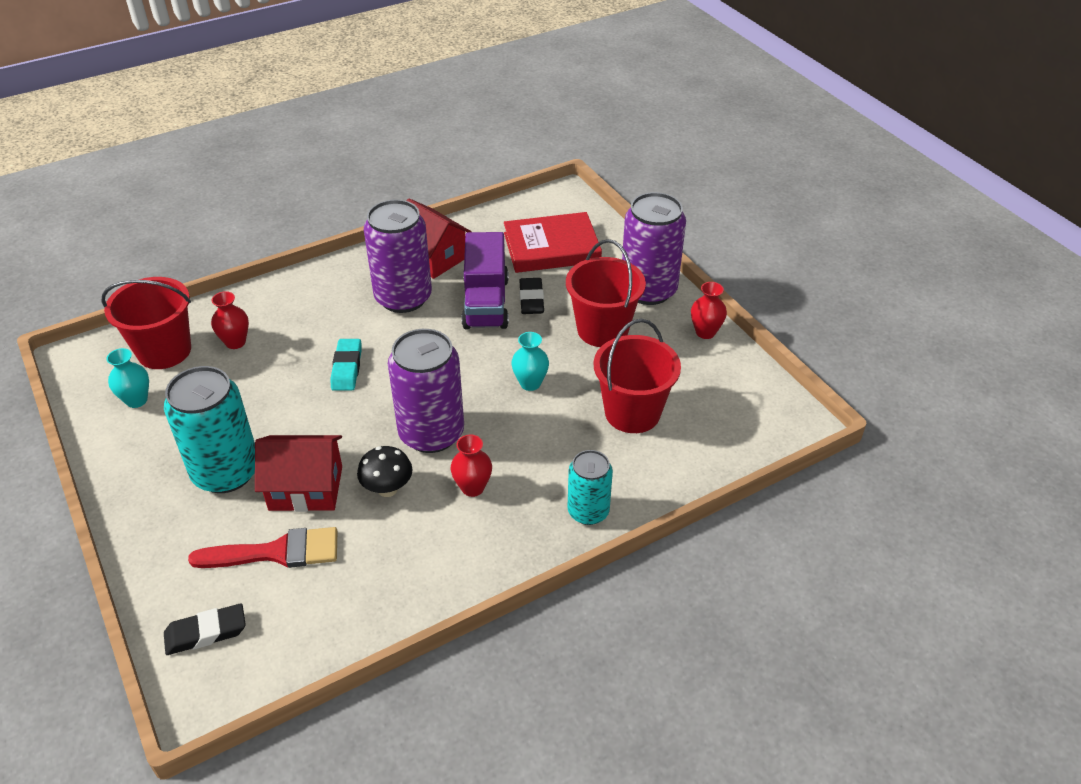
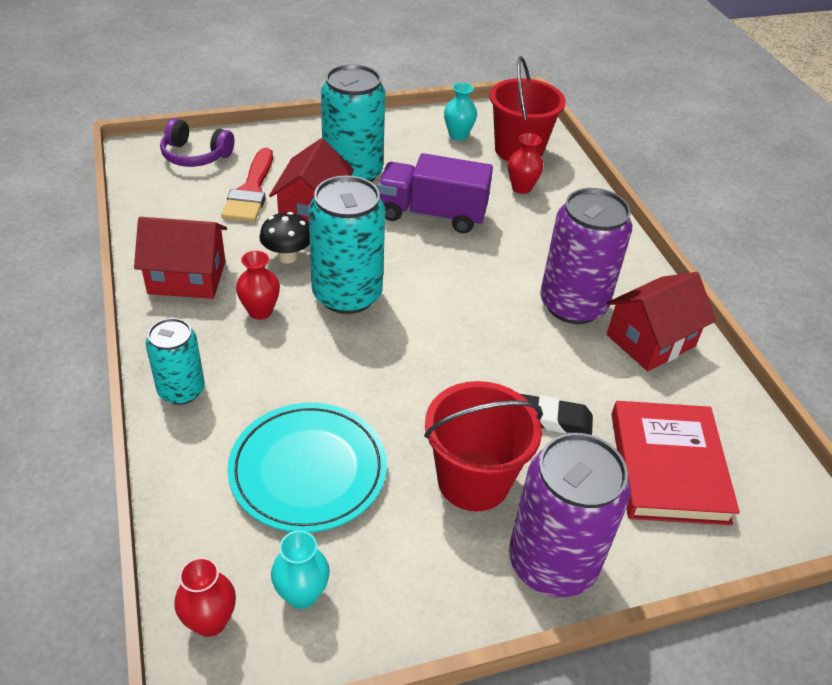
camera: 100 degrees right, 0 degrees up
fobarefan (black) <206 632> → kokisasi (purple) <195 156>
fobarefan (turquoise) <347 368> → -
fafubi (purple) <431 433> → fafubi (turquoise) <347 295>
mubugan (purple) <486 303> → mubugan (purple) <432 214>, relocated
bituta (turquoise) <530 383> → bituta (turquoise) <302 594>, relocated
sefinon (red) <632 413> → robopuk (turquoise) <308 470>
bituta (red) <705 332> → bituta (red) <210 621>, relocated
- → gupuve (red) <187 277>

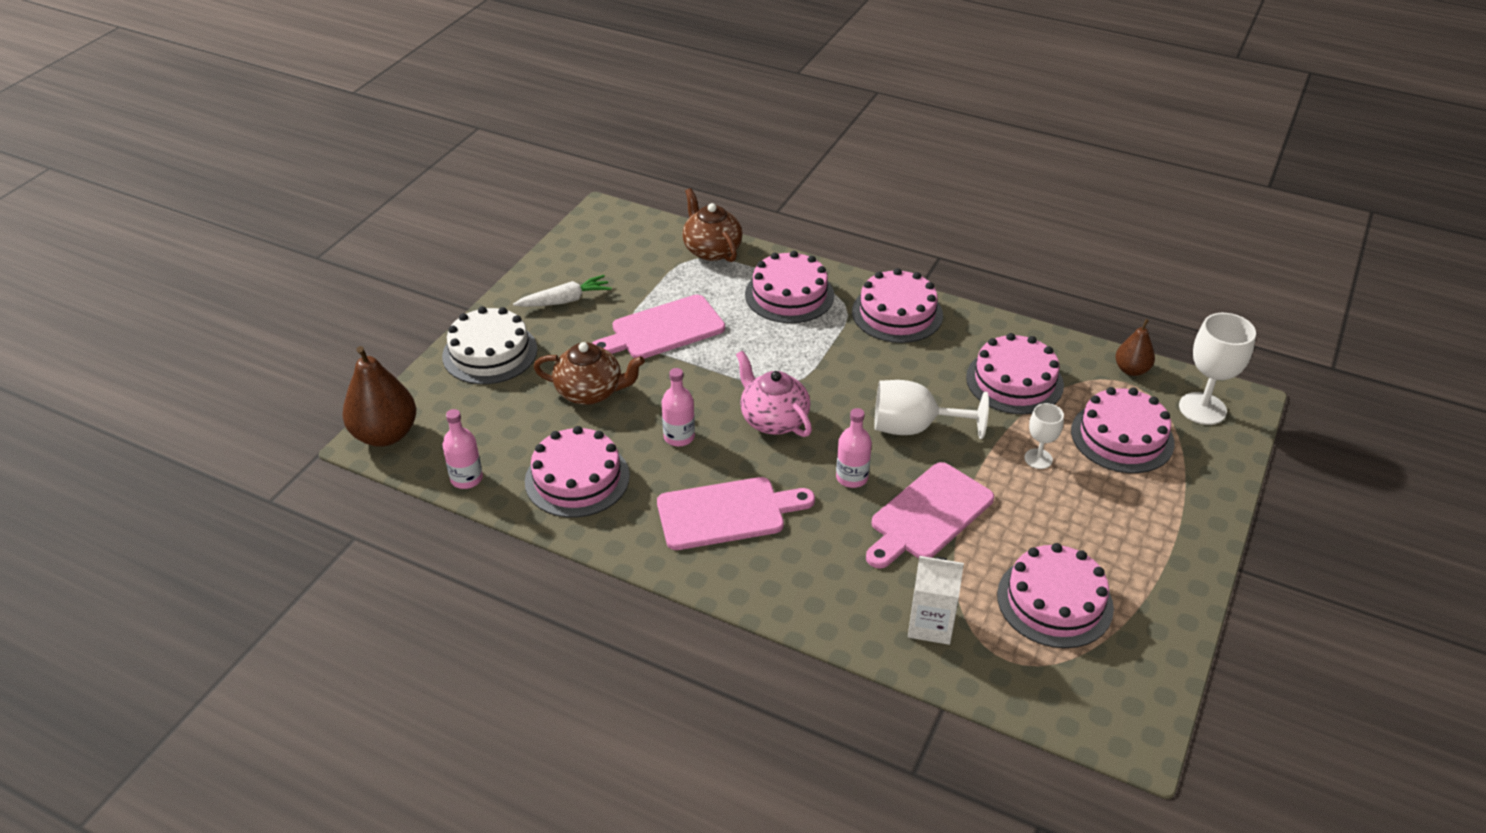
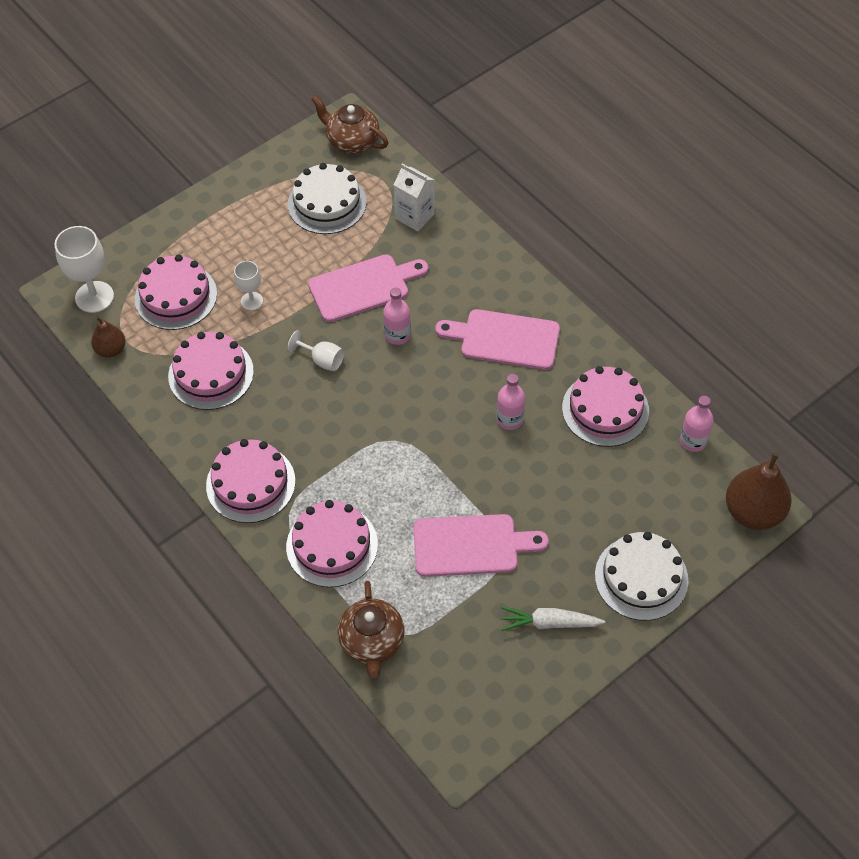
camera: 155 degrees left, 15 degrees up
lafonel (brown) <590 392> → lafonel (brown) <352 141>, relocated
lafonel (pink) <773 420> → -
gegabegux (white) <913 428> → gegabegux (white) <322 360>, x0.58
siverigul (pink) <1054 601> → siverigul (white) <327 203>

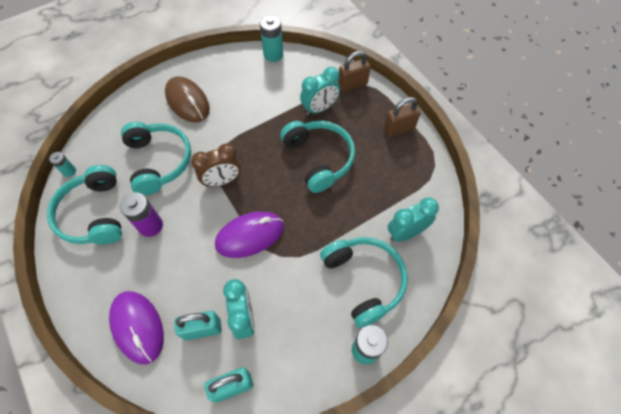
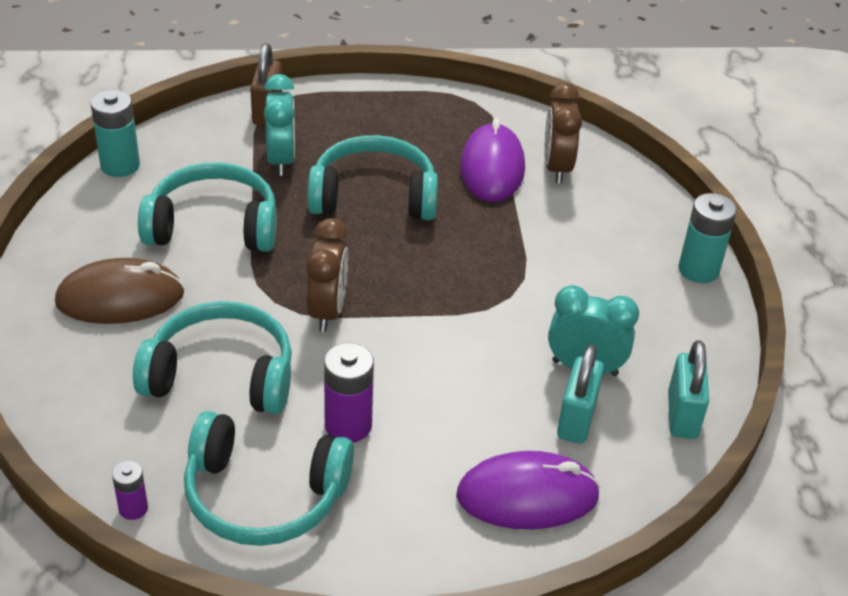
camera: 65 degrees left, 20 degrees down
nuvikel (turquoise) <69 171> → nuvikel (purple) <133 508>
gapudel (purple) <250 235> → gapudel (purple) <492 168>, relocated
kokisasi (turquoise) <364 280> → kokisasi (turquoise) <213 226>, relocated
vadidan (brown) <399 129> → -
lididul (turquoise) <406 232> → lididul (brown) <556 168>

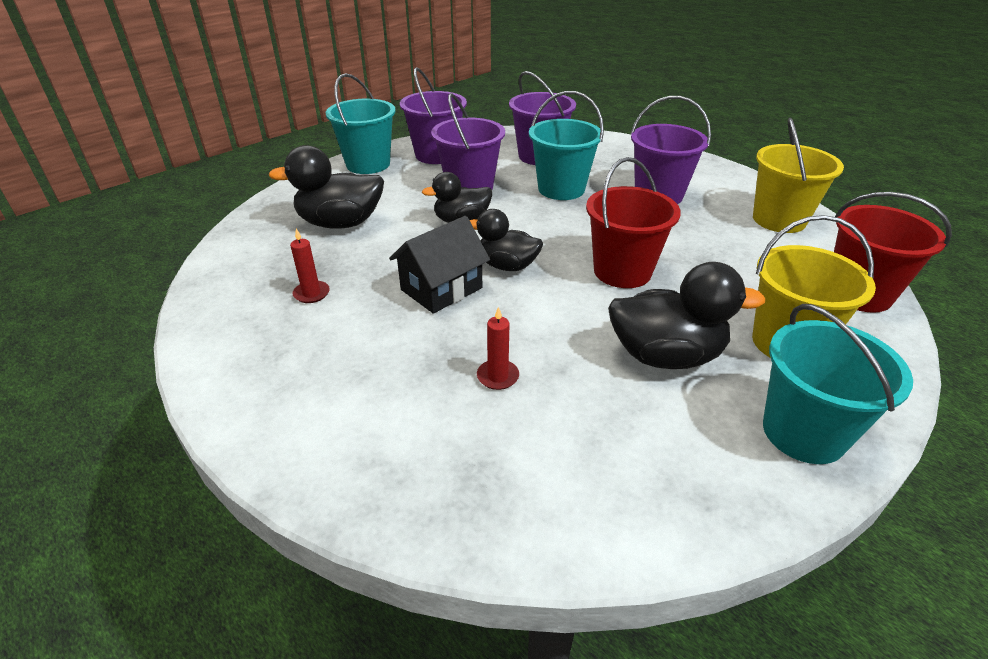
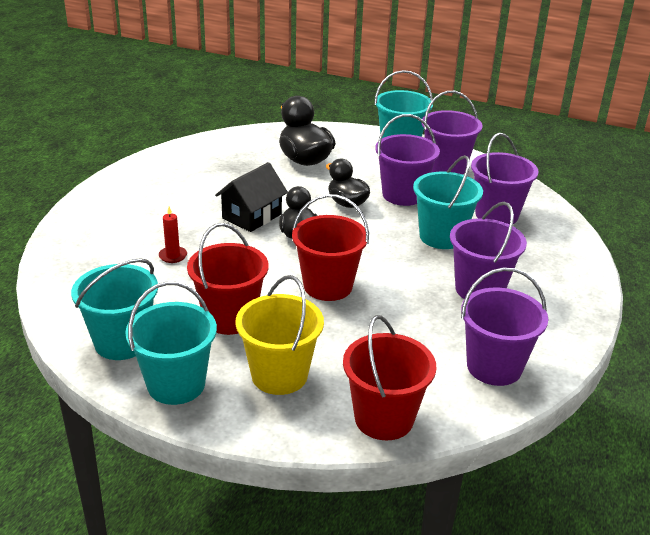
camera: 65 degrees right, 5 degrees down
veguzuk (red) <311 293> → -
gupuve (black) <441 289> → gupuve (black) <252 216>, 75 degrees counterclockwise
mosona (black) <665 355> → sefinon (red) <230 318>
sefinon (yellow) <779 220> → sefinon (purple) <494 367>
- → sefinon (turquoise) <122 342>

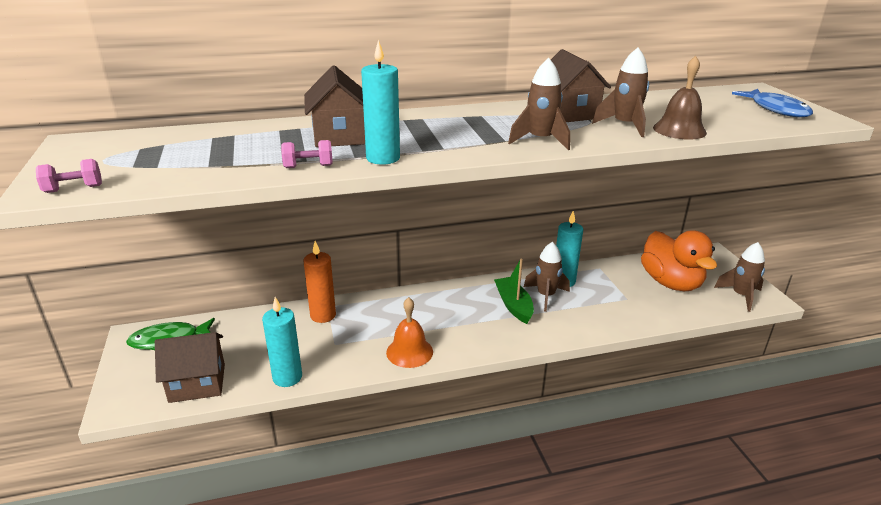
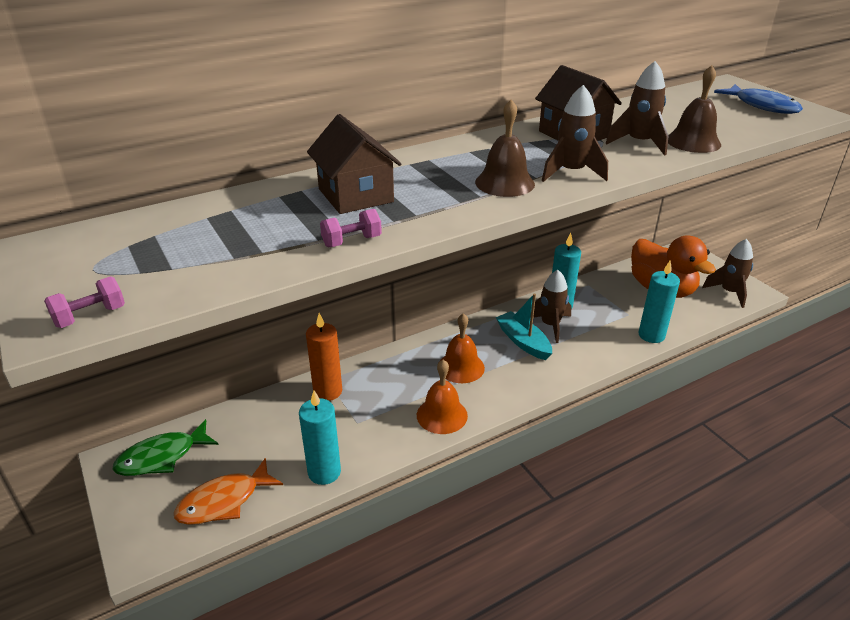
camera: 15 degrees left, 5 degrees up
gupuve (brown) <197 383> → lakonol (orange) <224 501>
veguzuk (turquoise) <383 158> → veguzuk (turquoise) <651 335>, relocated
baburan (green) <513 305> → baburan (turquoise) <523 342>
- → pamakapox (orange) <461 367>
- → pamakapox (brown) <504 183>

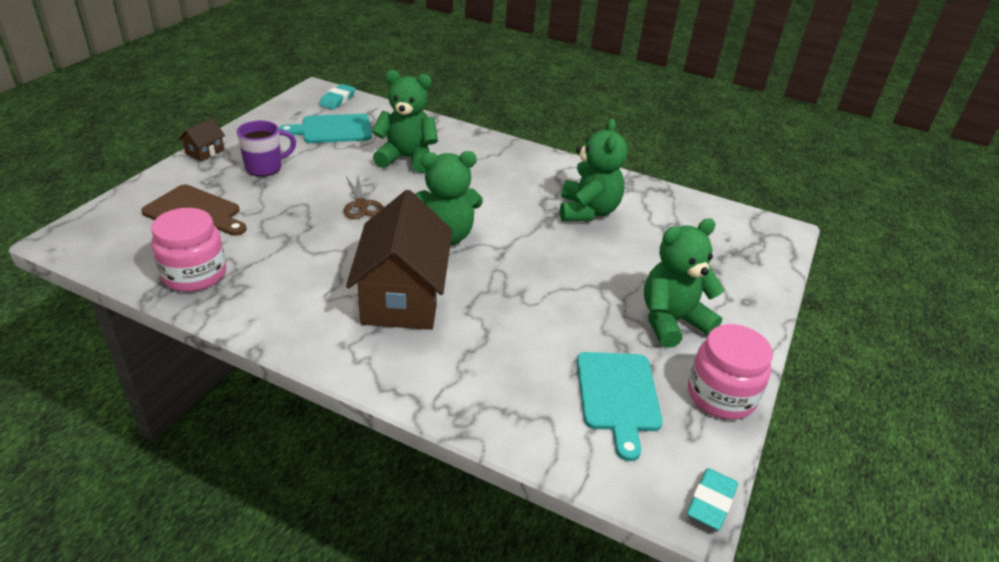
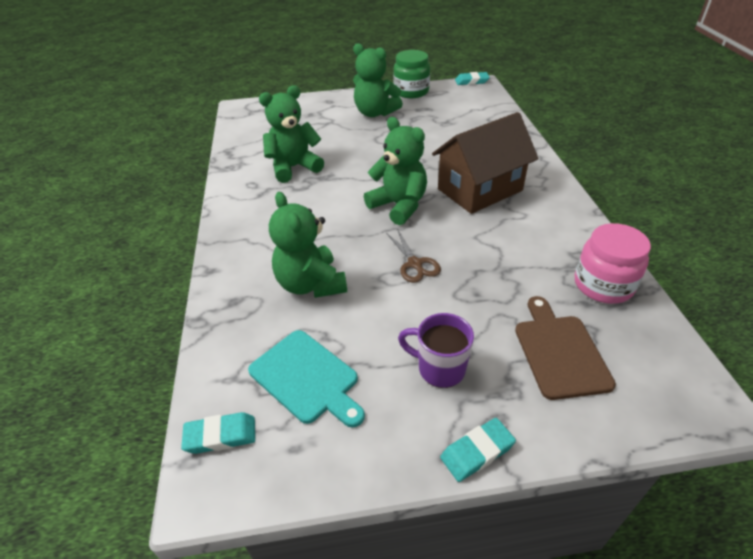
camera: 120 degrees left, 5 degrees up
gupuve (brown) <205 152> → fobarefan (turquoise) <477 452>
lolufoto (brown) <361 205> → lolufoto (brown) <415 264>, 120 degrees clockwise
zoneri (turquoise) <618 396> → -
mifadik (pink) <721 395> → mifadik (green) <411 92>

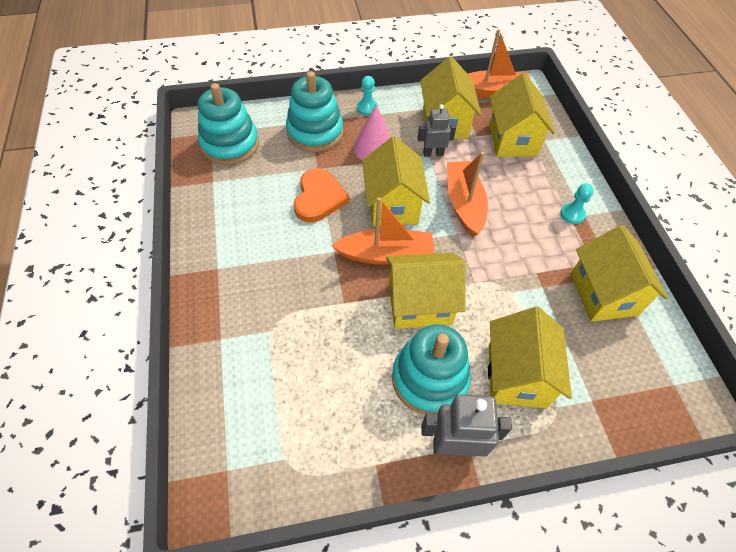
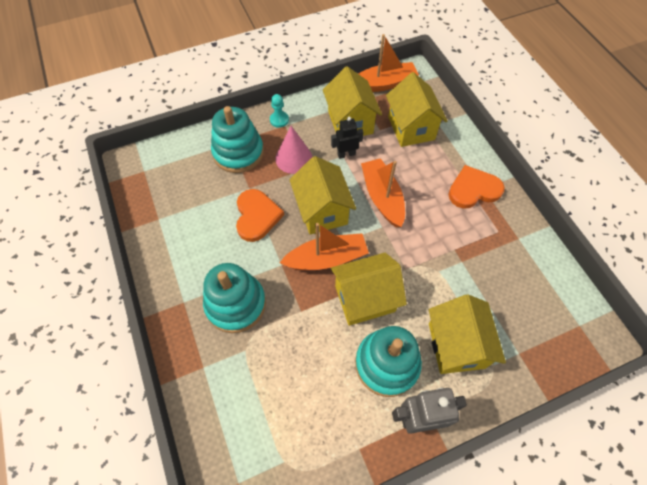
camera: 10 degrees left, 5 degrees up
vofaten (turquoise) <230 144> → vofaten (turquoise) <236 304>, relocated
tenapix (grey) <433 154> → tenapix (black) <346 154>
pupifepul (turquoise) <572 214> → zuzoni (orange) <473 189>
gupuve (yellow) <603 294> → -

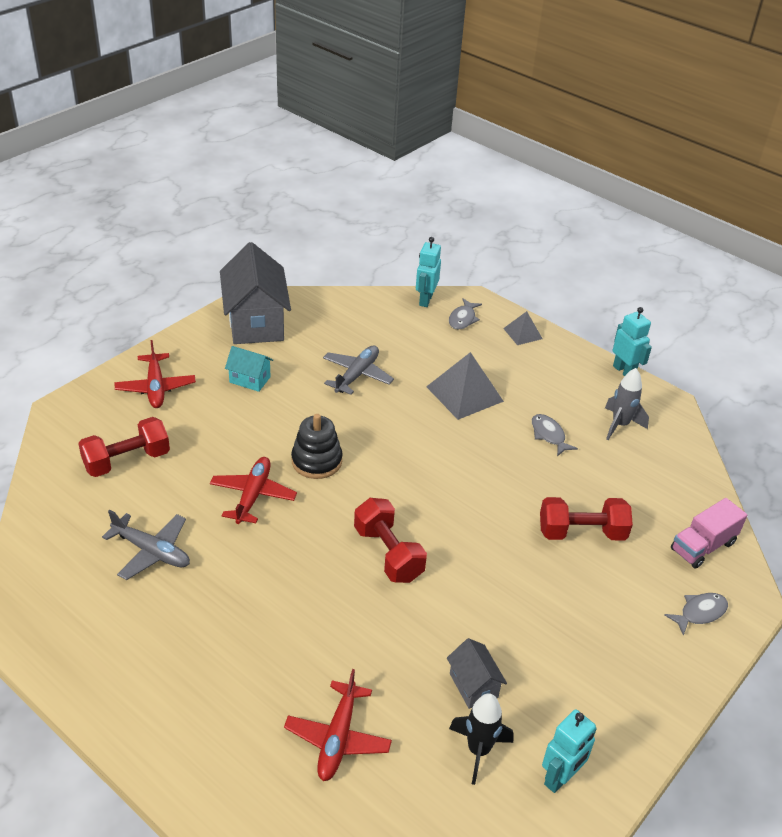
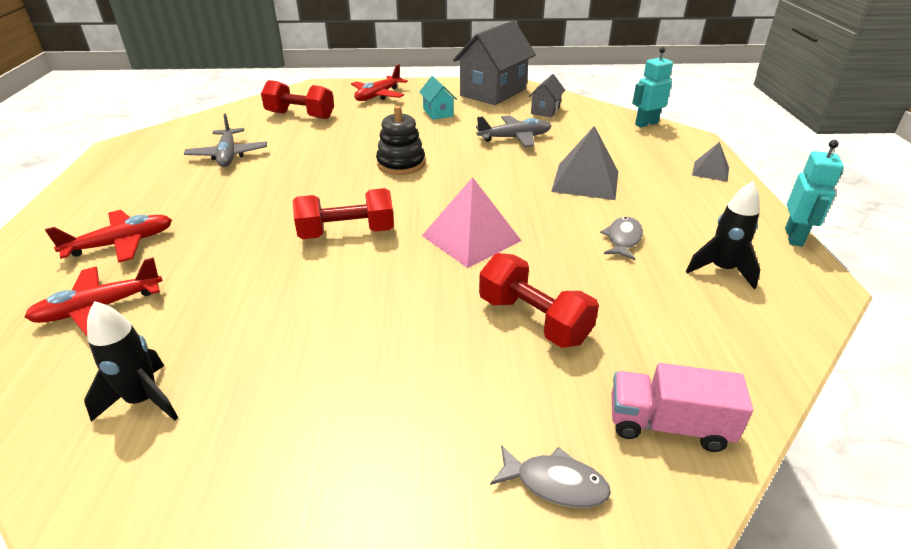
camera: 50 degrees right, 5 degrees down
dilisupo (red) <253 495> → dilisupo (red) <121 244>, relocated
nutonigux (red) <388 553> → nutonigux (red) <347 233>, 60 degrees clockwise
gupuve (grey) <473 685> → gupuve (grey) <545 110>, relocated
lakonol (grey) <463 319> → -
tenapix (turquoise) <560 778> → -
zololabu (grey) <620 425> → zololabu (black) <721 270>
- → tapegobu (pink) <471 238>

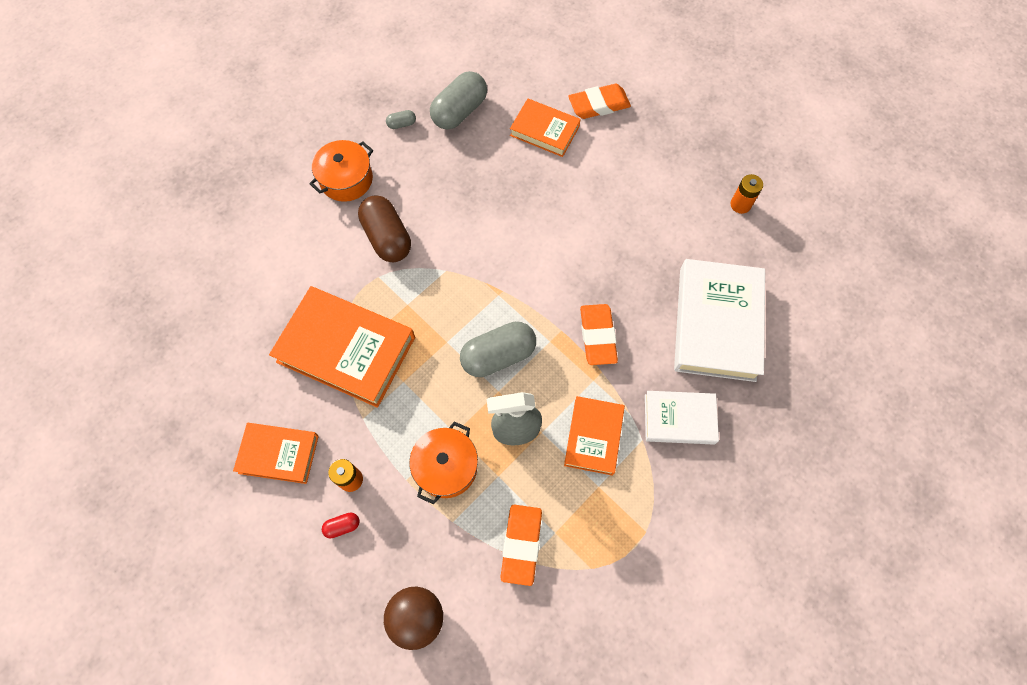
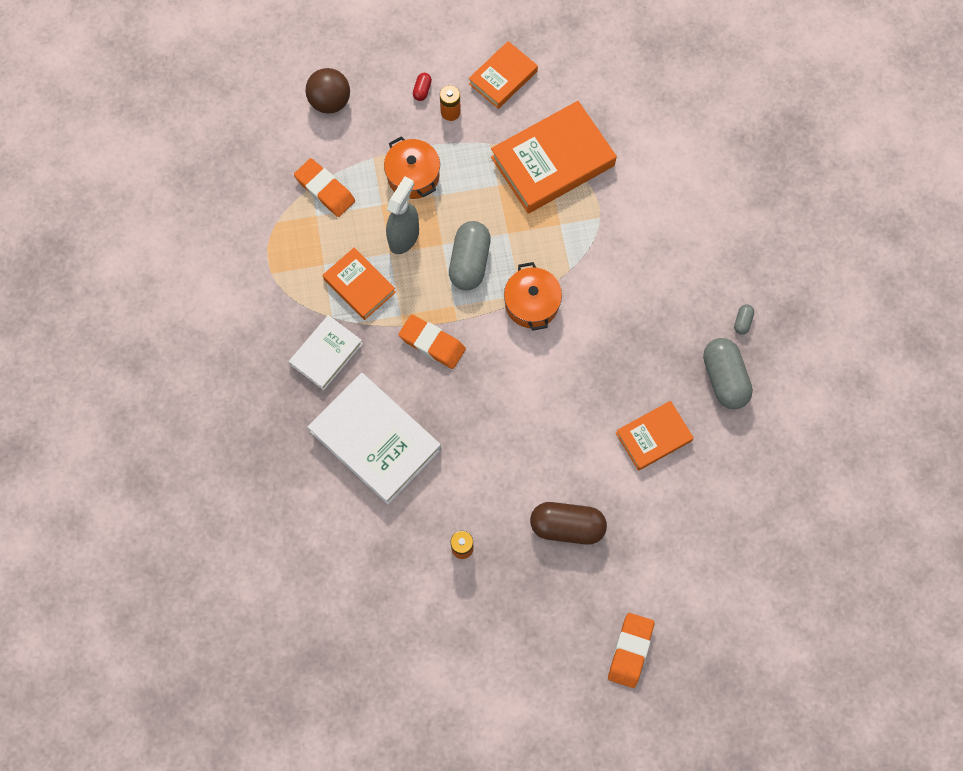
camera: 125 degrees right, 5 degrees up
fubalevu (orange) <346 180> → fubalevu (orange) <531 303>, relocated
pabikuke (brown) <387 238> → pabikuke (brown) <567 526>, relocated
fobarefan (orange) <599 105> → fobarefan (orange) <630 650>, relocated

